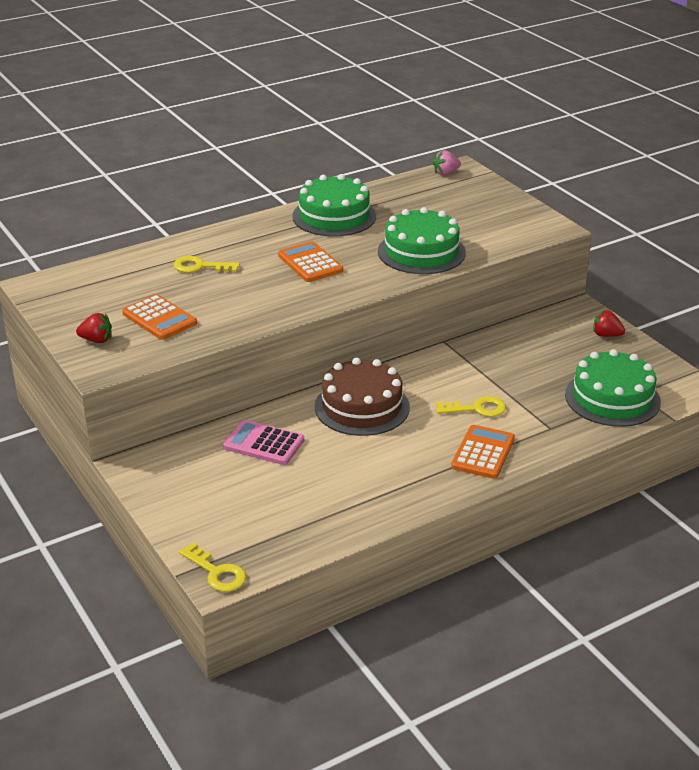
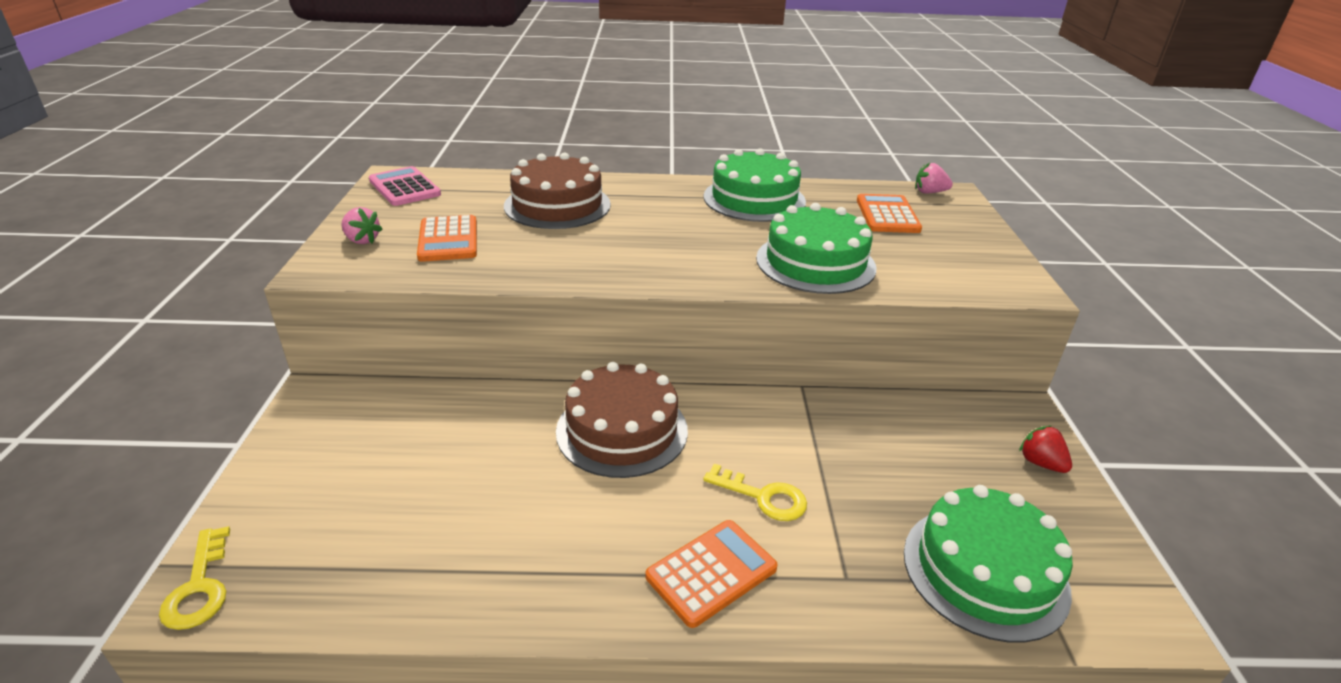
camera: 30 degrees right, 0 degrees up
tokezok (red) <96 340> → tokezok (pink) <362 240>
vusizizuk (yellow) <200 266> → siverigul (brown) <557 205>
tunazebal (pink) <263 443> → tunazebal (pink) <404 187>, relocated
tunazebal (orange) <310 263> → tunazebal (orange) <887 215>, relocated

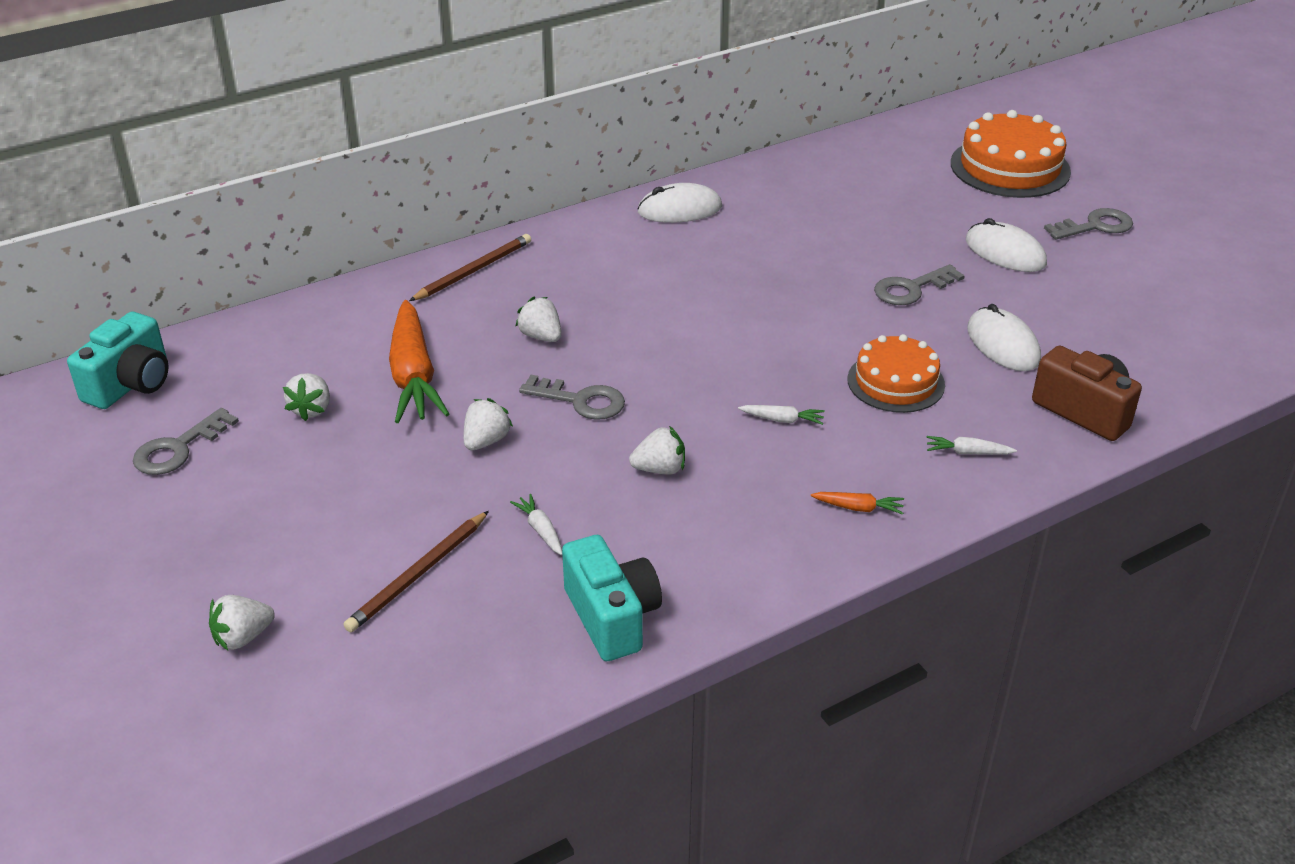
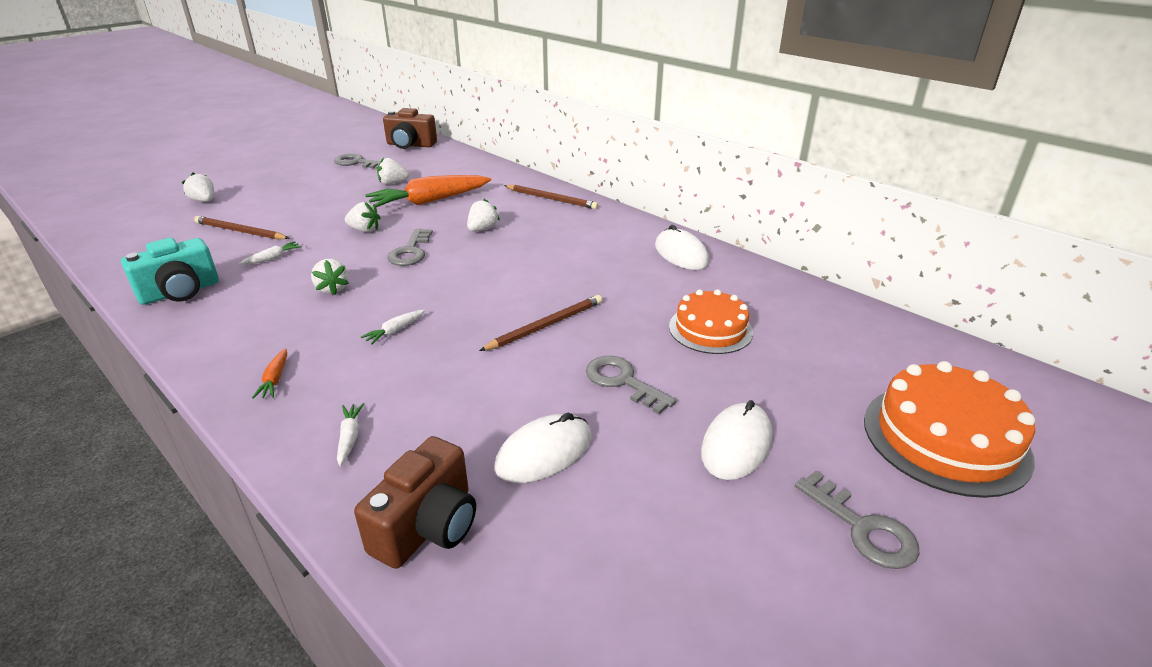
camera: 75 degrees right, 5 degrees down
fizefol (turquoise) <131 384> → fizefol (brown) <410 145>
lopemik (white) <782 420> → lopemik (white) <395 331>, 45 degrees clockwise
siverigul (orange) <895 382> → siverigul (orange) <710 329>, relocated
- → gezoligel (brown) <546 325>

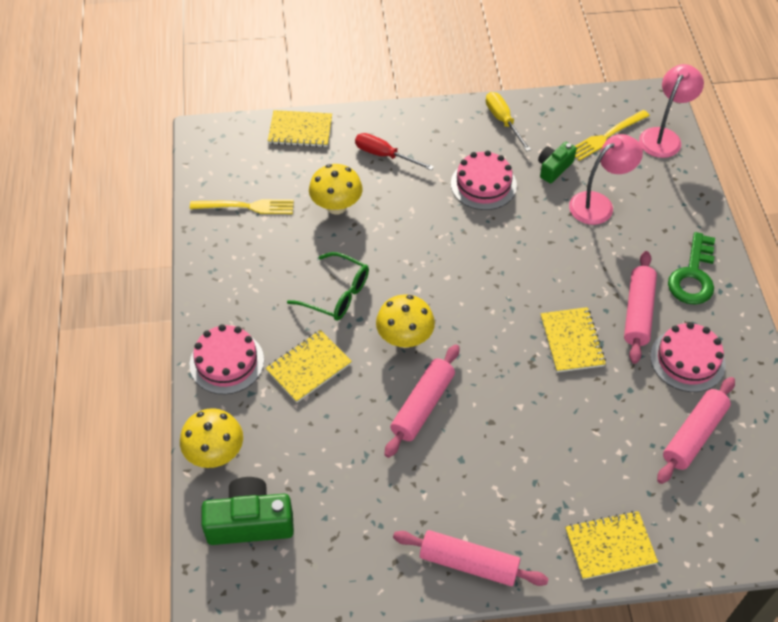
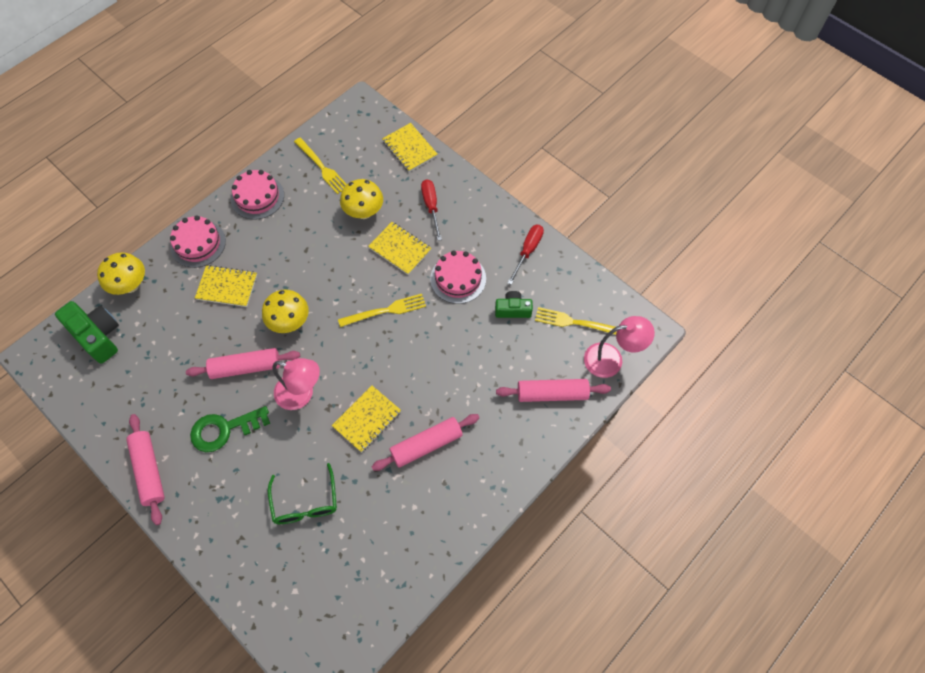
camera: 50 degrees right, 10 degrees up
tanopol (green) <337 294> → tanopol (green) <305 503>, relocated
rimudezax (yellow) <503 121> → rimudezax (red) <528 251>
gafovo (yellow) <610 546> → gafovo (yellow) <400 249>, relocated
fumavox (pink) <598 204> → fumavox (pink) <301 394>, relocated
siverigul (pink) <687 360> → siverigul (pink) <257 197>, relocated
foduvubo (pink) <693 435> → foduvubo (pink) <552 393>, relocated
vusizizuk (green) <693 276> → vusizizuk (green) <224 429>, relocated
- → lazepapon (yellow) <385 311>

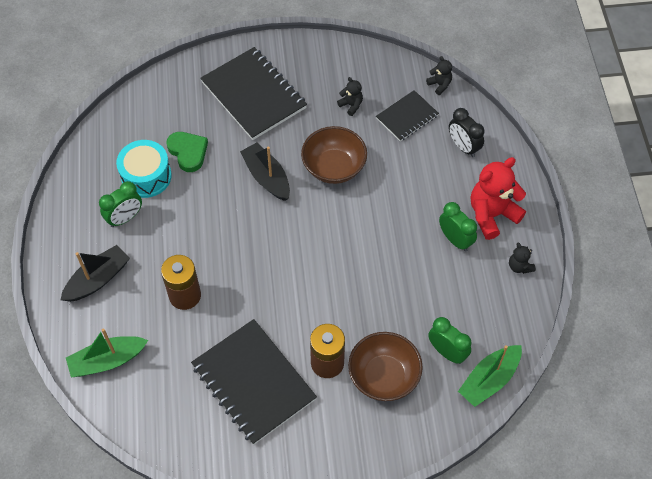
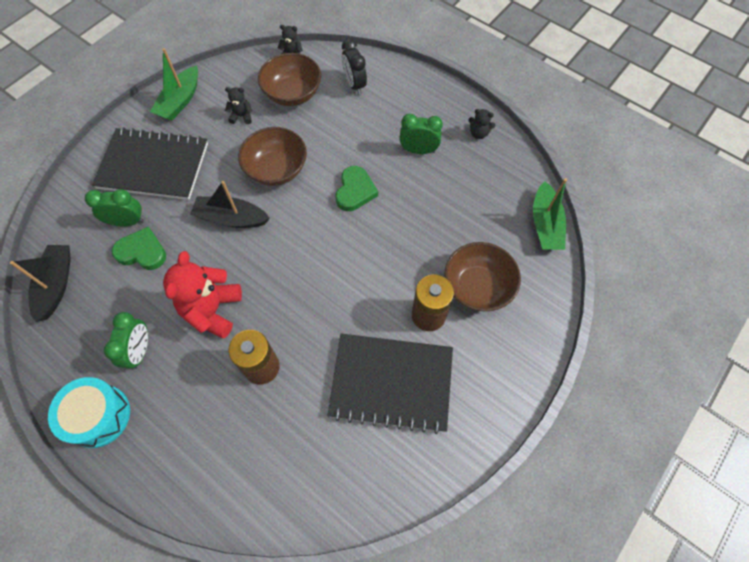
camera: 45 degrees left, 5 degrees up
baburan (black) <98 279> → baburan (black) <56 285>, relocated
baburan (green) <107 361> → baburan (green) <180 101>, relocated
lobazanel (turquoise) <146 176> → lobazanel (turquoise) <98 416>, relocated
gafovo (black) <407 117> → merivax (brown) <292 94>
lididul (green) <447 352> → lididul (green) <127 222>, relocated
lididul (black) <463 147> → lididul (black) <354 84>, 60 degrees clockwise
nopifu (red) <492 214> → nopifu (red) <212 310>, relocated
- → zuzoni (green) <355 191>

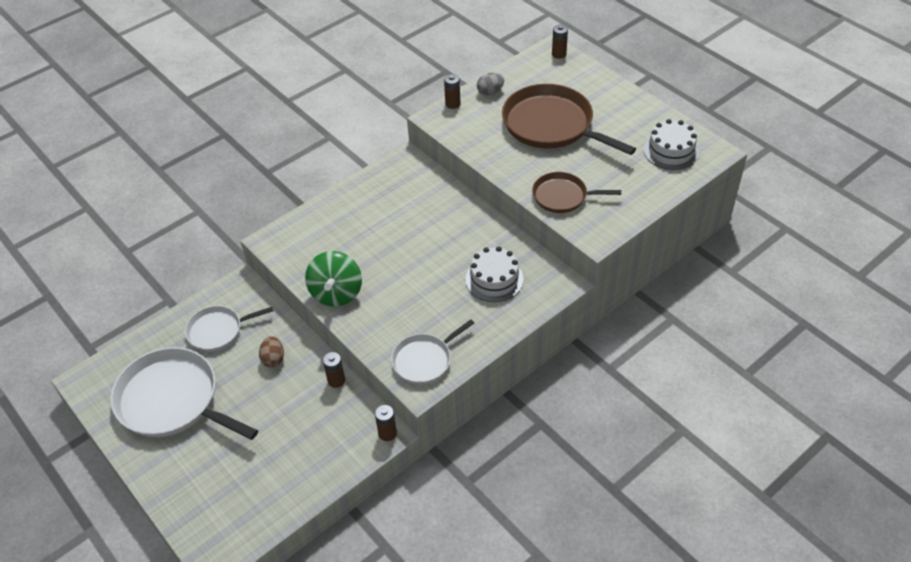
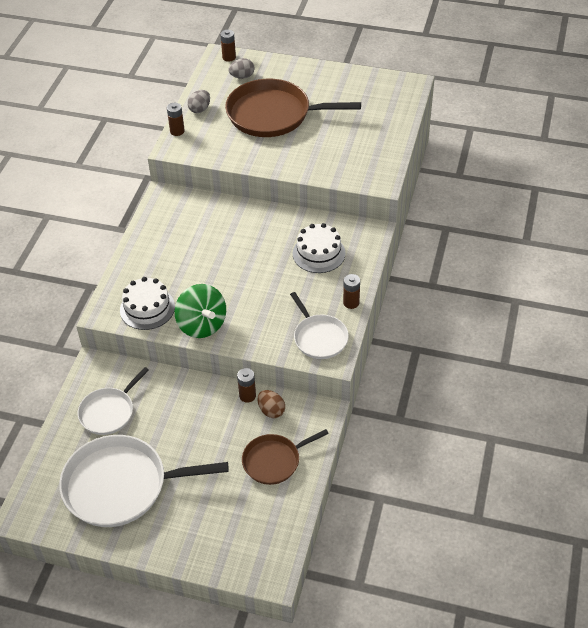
camera: 35 degrees left, 0 degrees up
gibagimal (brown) <273 359> → gibagimal (brown) <271 411>, relocated
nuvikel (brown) <387 433> → nuvikel (brown) <351 303>, relocated
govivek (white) <424 360> → govivek (white) <319 337>, 45 degrees counterclockwise
govivek (brown) <563 196> → govivek (brown) <274 461>, relocated
siverigul (white) <671 151> → siverigul (white) <147 308>, relocated
- → gibagimal (grey) <242 76>

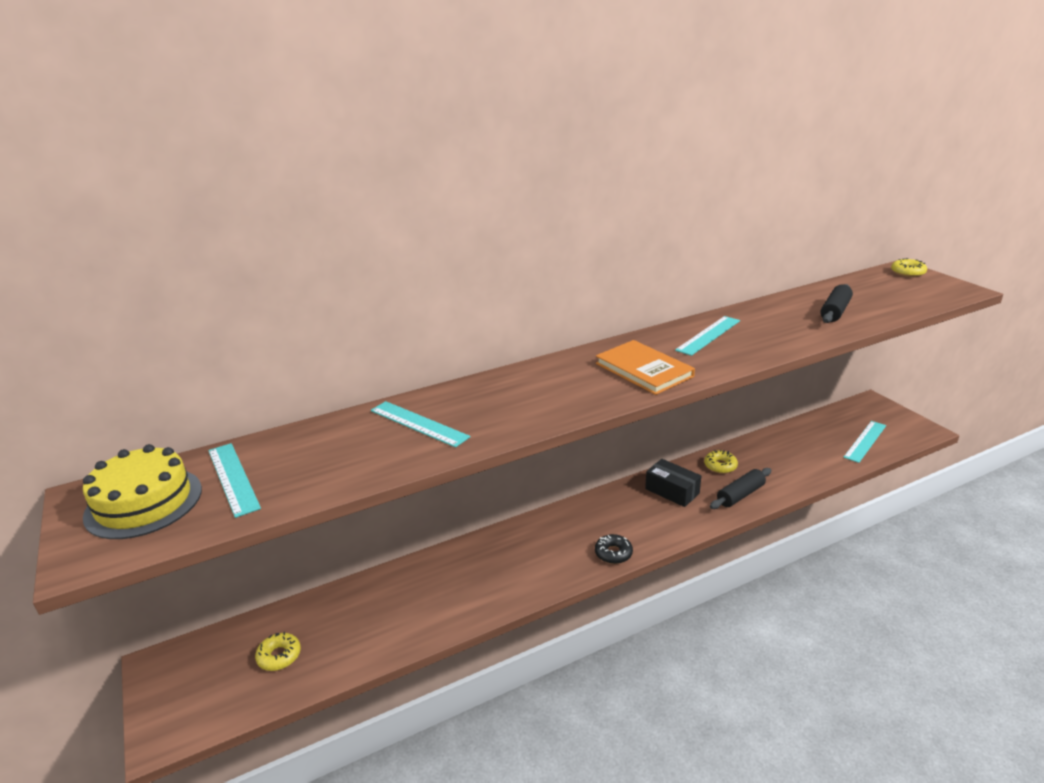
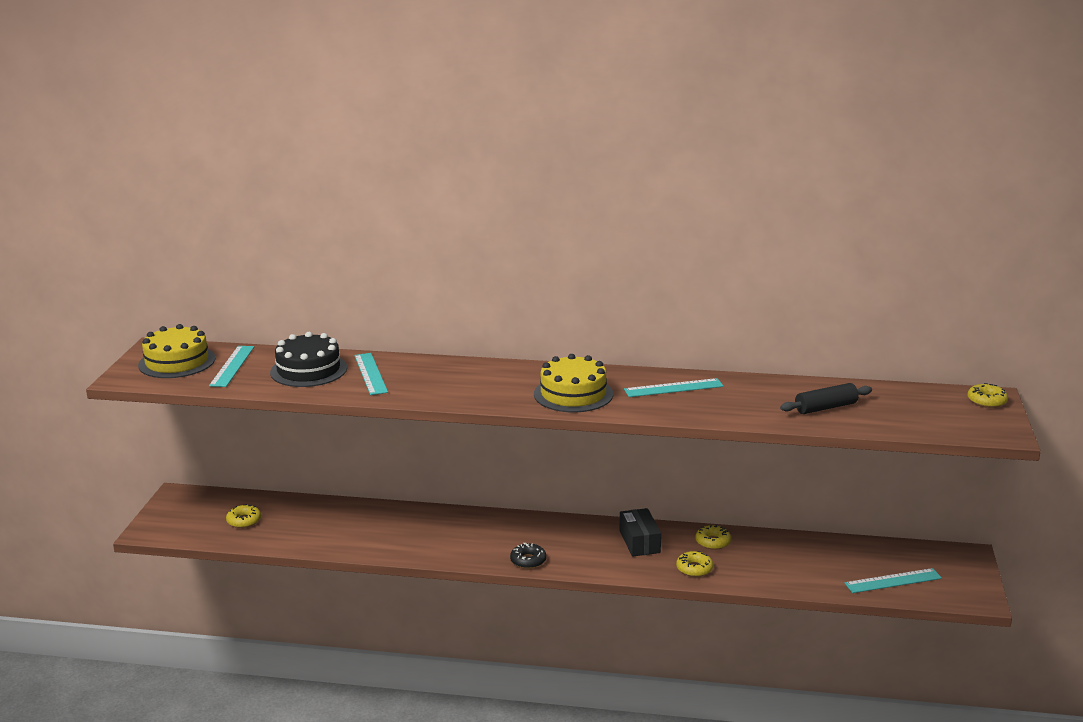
camera: 35 degrees right, 5 degrees down
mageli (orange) <643 370> → siverigul (yellow) <573 394>
foduvubo (black) <740 495> → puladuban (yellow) <694 569>
- → siverigul (black) <308 370>

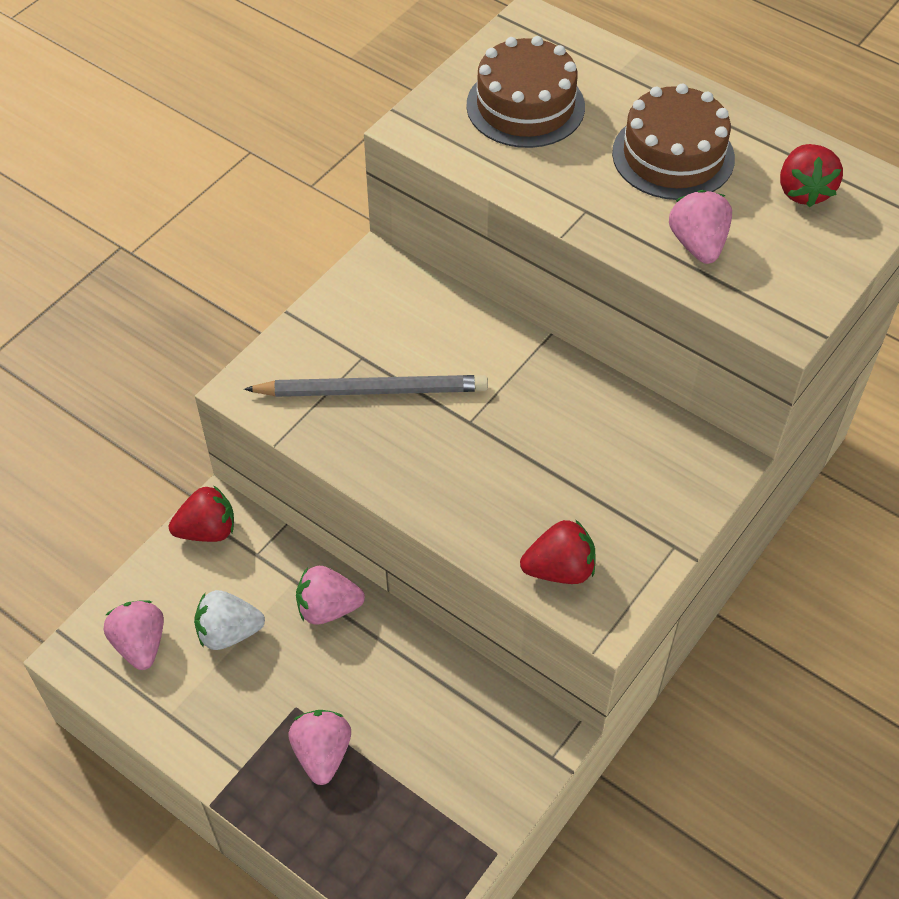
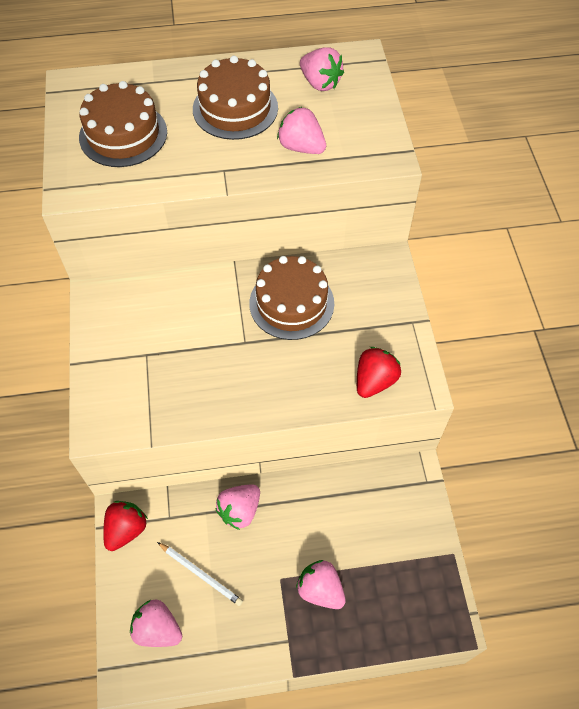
camera: 45 degrees left, 5 degrees up
tokezok (white) <229 632> → gezoligel (white) <201 574>
gezoligel (grey) <372 390> → -
tokezok (red) <803 191> → tokezok (pink) <320 83>
- → siverigul (brown) <291 303>

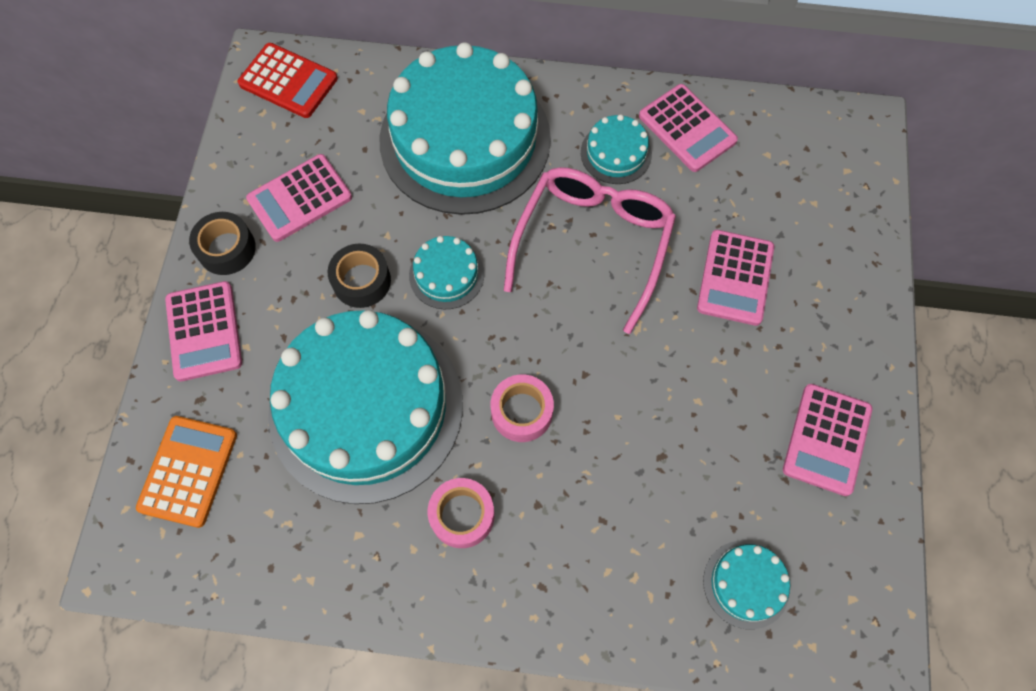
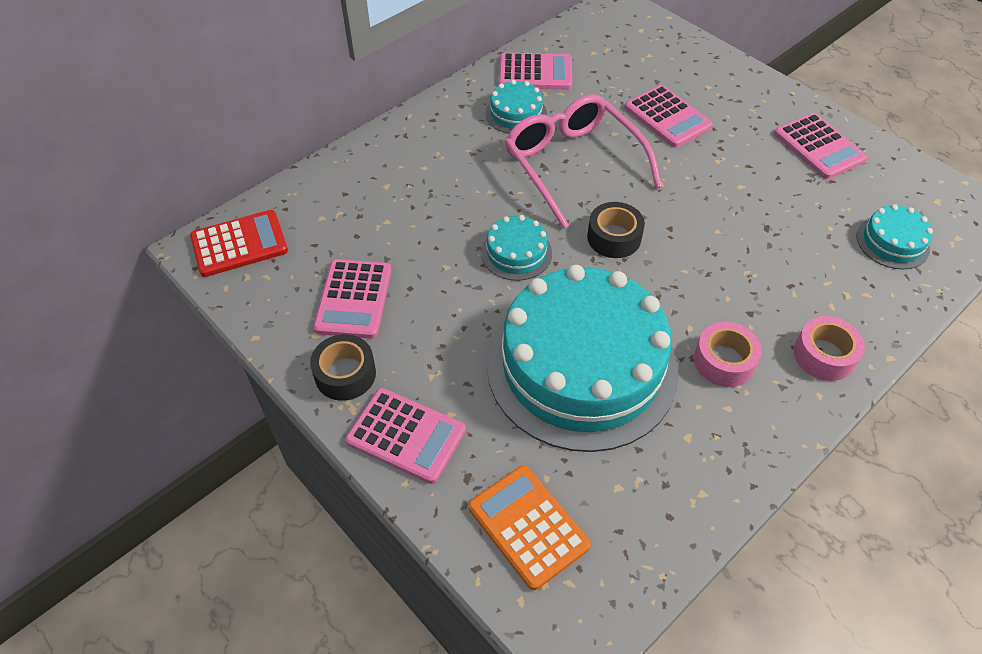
camera: 50 degrees left, 15 degrees down
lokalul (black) <361 281> → lokalul (black) <614 237>, relocated
siverigul (turquoise) <465 139> → -
lokalul (pink) <522 412> → lokalul (pink) <824 355>, relocated

